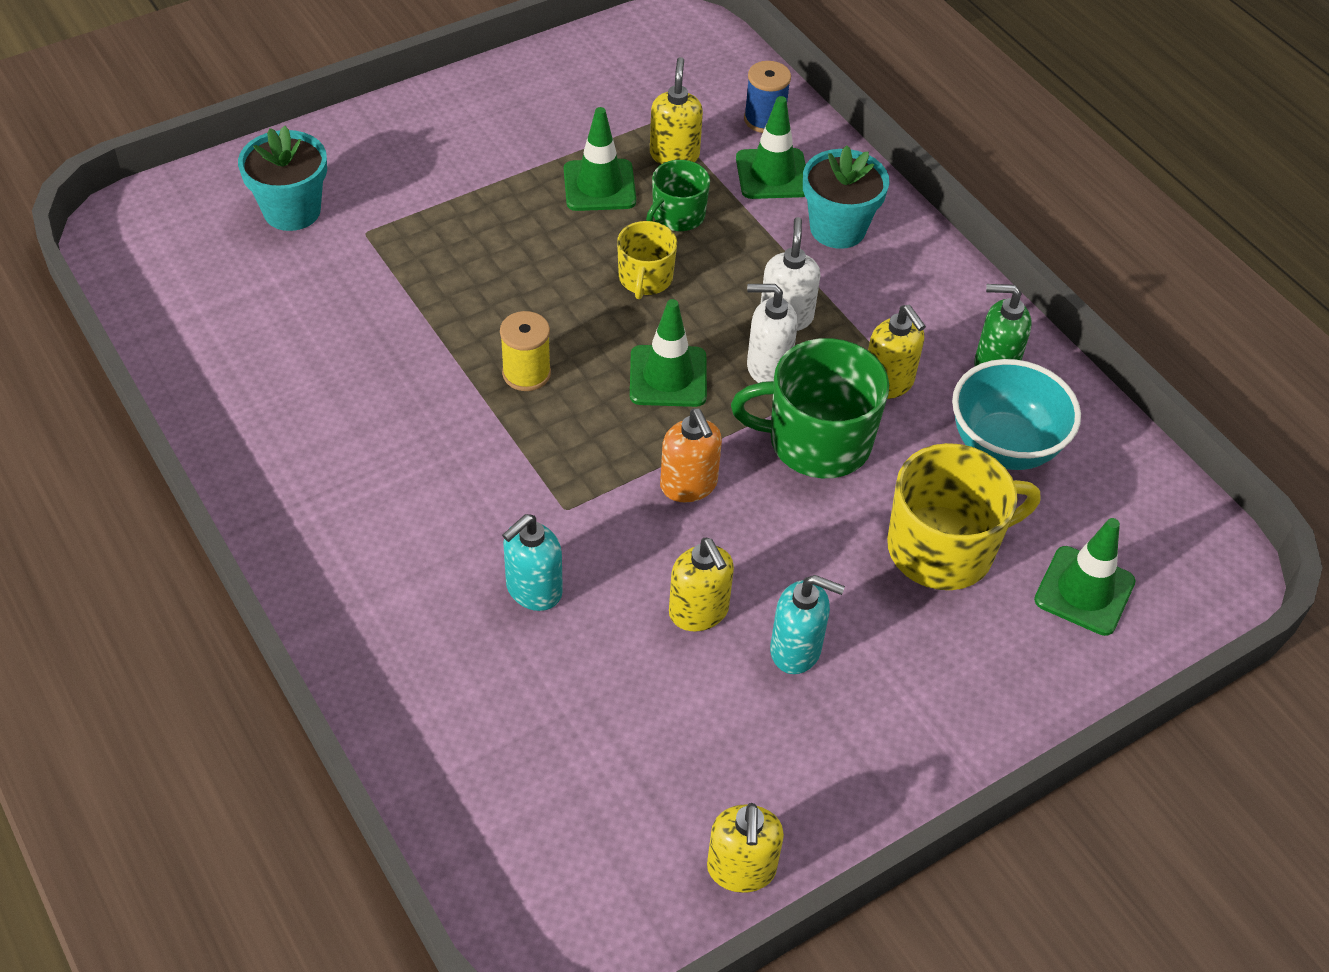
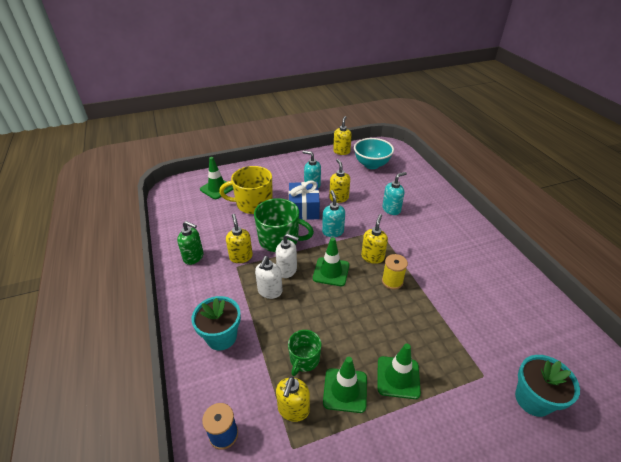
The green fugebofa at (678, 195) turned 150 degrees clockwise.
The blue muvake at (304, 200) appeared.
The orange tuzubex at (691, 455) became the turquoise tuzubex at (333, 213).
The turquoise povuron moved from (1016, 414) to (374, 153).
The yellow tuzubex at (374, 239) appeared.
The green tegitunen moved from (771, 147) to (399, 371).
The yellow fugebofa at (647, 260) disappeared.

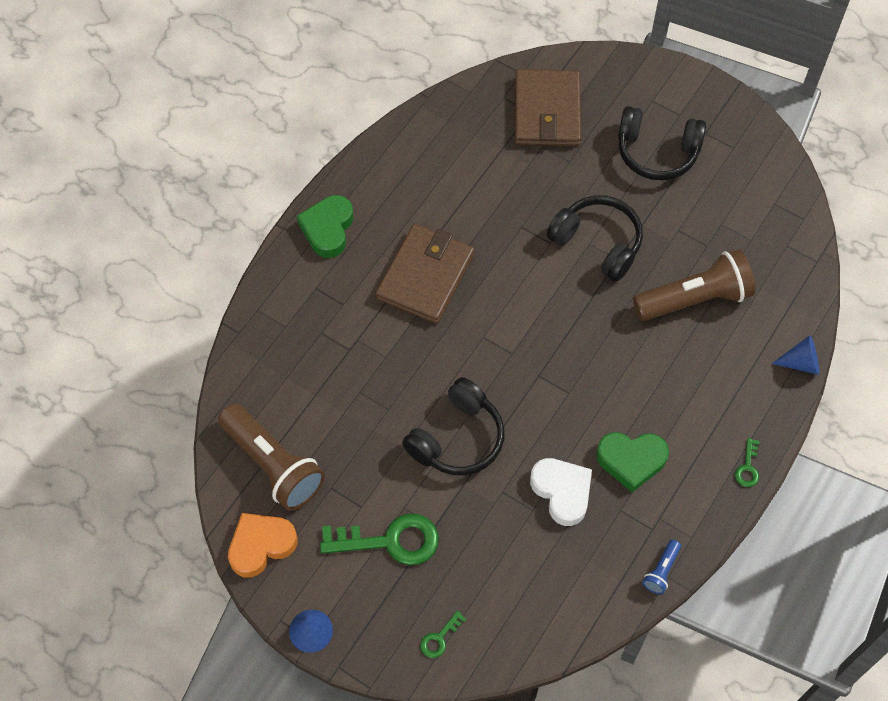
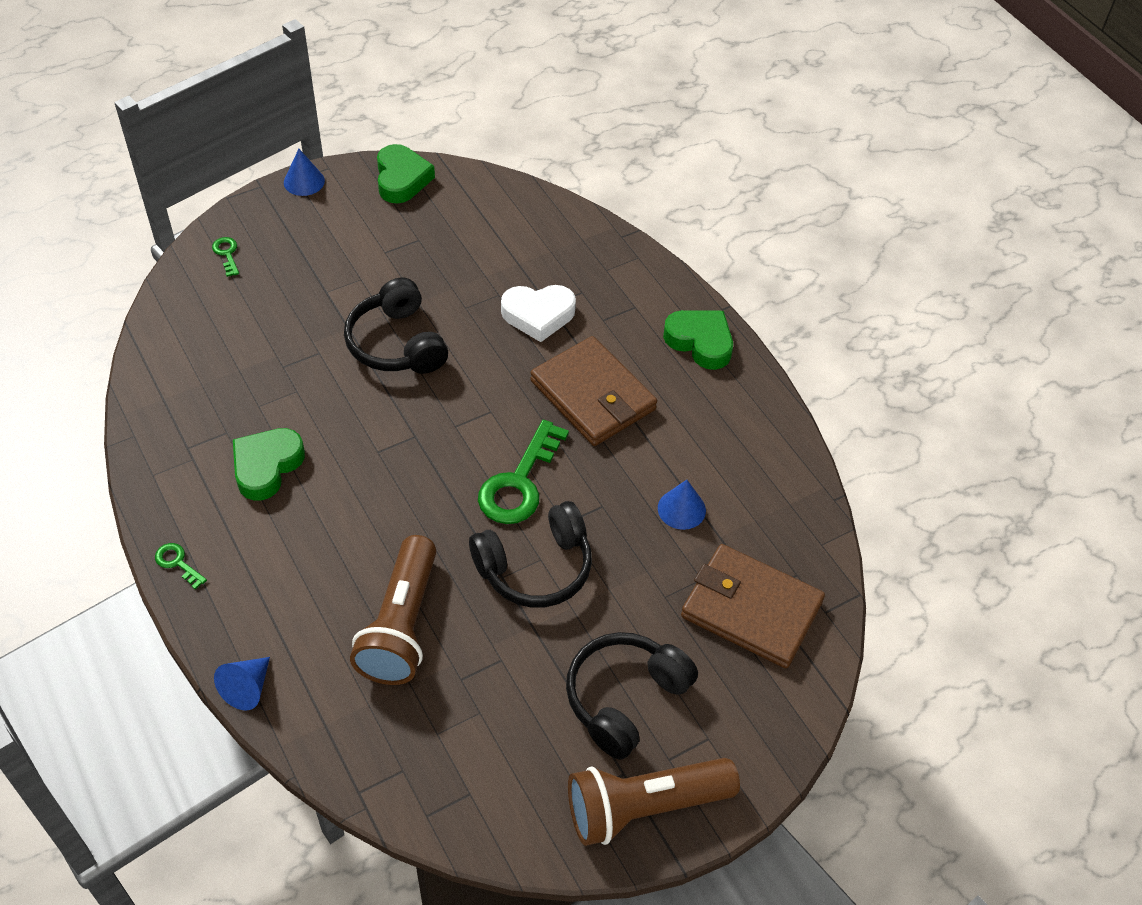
The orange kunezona at (263, 545) became the green kunezona at (406, 173).
The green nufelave moved from (379, 539) to (523, 472).
The white kunezona moved from (561, 492) to (538, 313).
The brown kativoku moved from (271, 457) to (654, 802).
The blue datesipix at (682, 505) appeared.
The blue kativoku at (662, 567) disappeared.

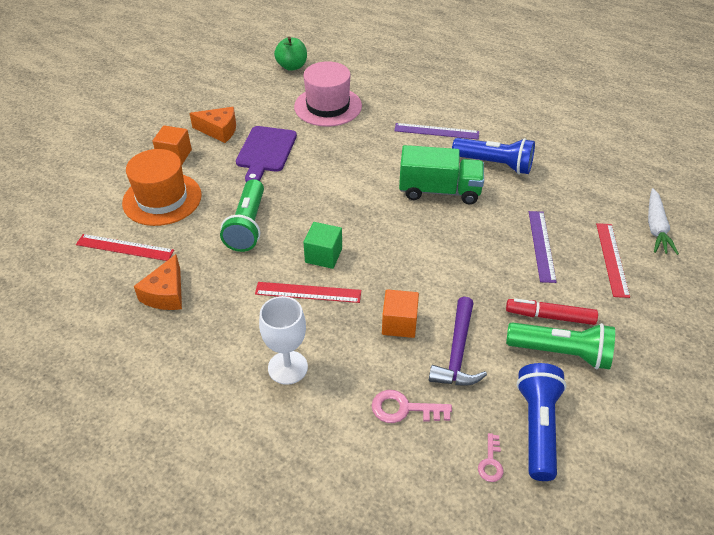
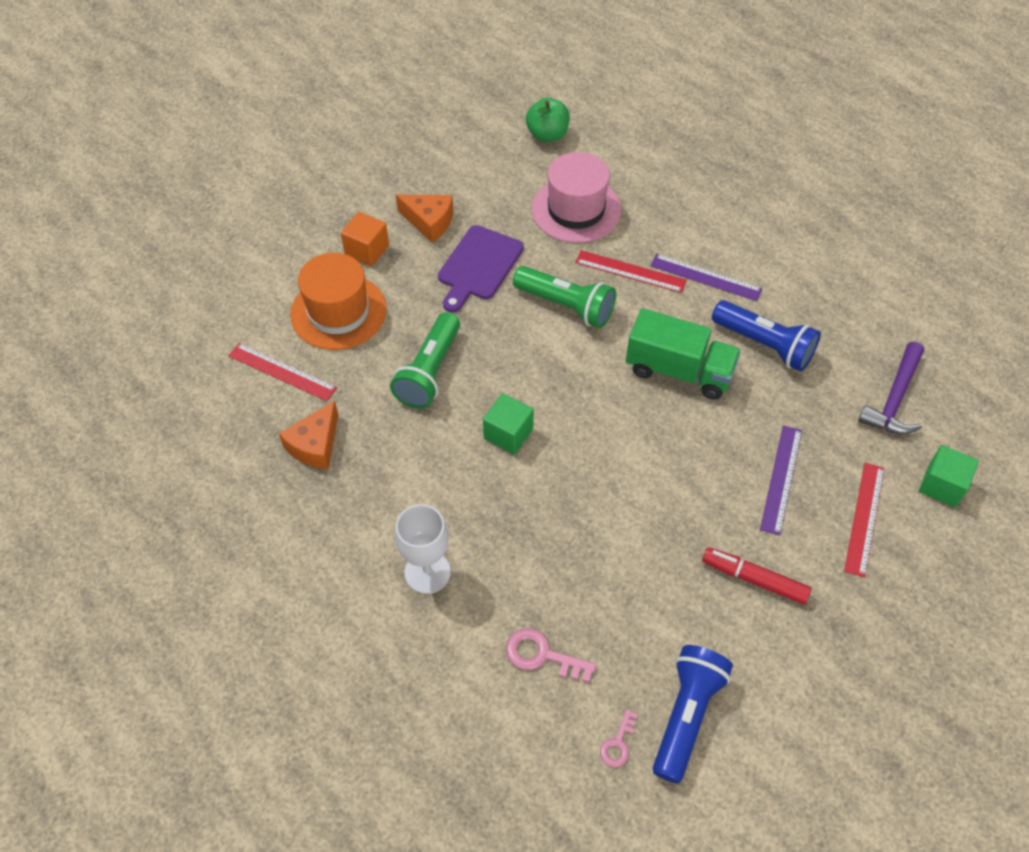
The green kativoku moved from (560, 346) to (564, 297).
The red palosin moved from (308, 292) to (631, 271).
The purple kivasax moved from (458, 341) to (891, 388).
The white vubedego at (663, 221) was replaced by the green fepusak at (949, 476).
The orange fepusak at (400, 313) disappeared.

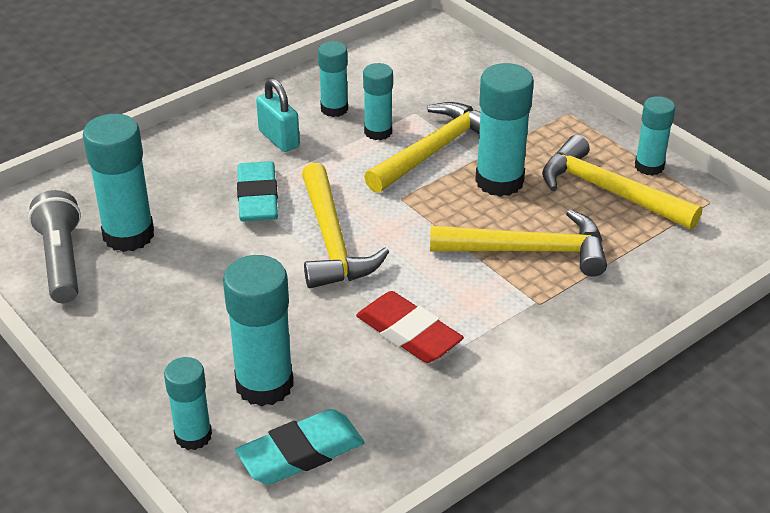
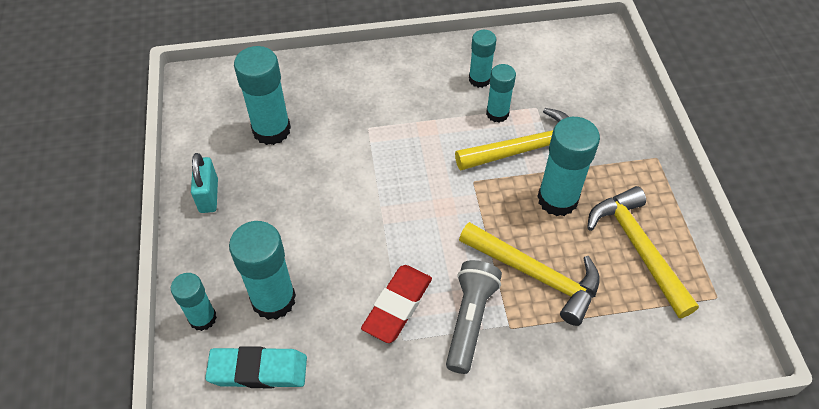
The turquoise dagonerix moved from (278, 115) to (204, 183).
The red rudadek at (410, 327) turned 45 degrees clockwise.
The grey kativoku moved from (54, 246) to (474, 317).
The turquoise rudadek at (257, 191) disappeared.
The yellow kivasax at (345, 225) disappeared.
The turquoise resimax at (655, 136) disappeared.

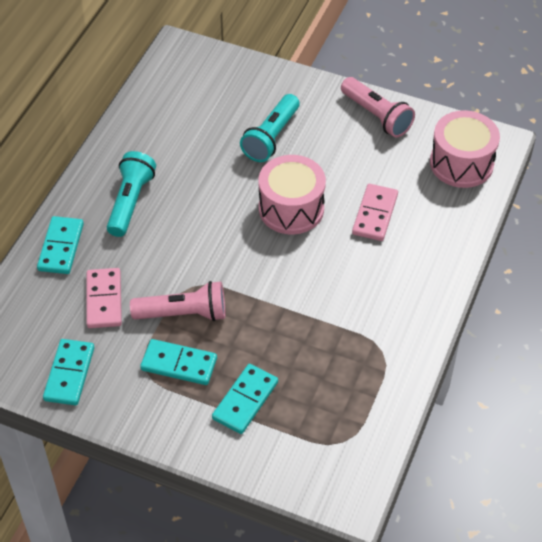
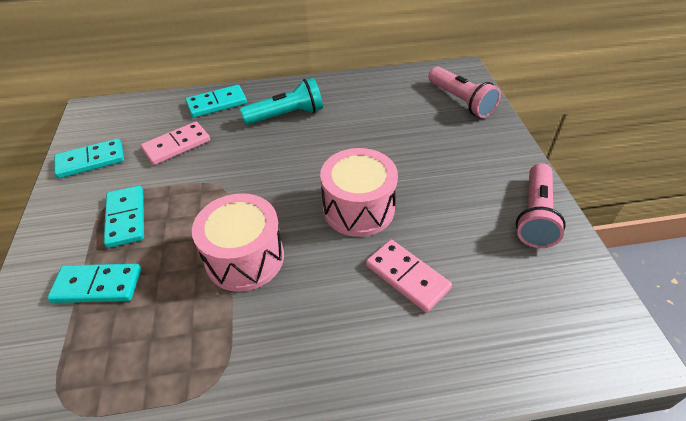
The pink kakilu moved from (465, 149) to (238, 242).
The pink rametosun at (375, 212) turned 60 degrees clockwise.
The pink kativoku moved from (177, 301) to (464, 92).
The turquoise kativoku at (270, 128) disappeared.

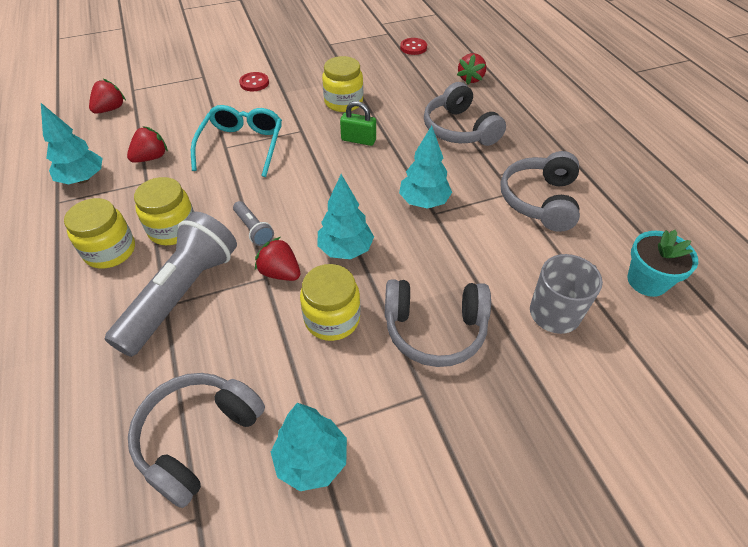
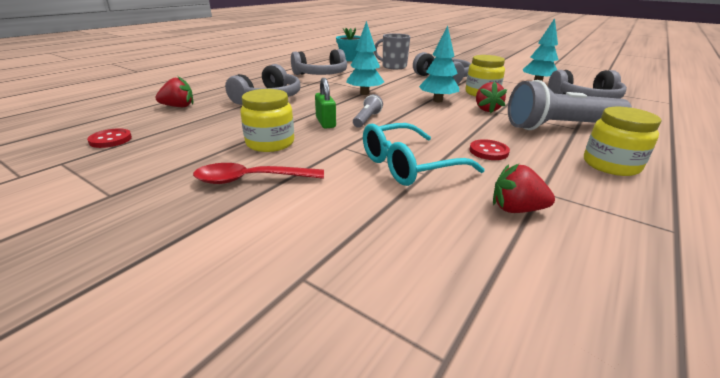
The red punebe at (258, 173) appeared.
The grey kativoku moved from (253, 223) to (368, 111).
The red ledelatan moved from (254, 81) to (489, 149).
The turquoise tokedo at (71, 143) disappeared.
The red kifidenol at (107, 96) disappeared.
The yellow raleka at (164, 211) disappeared.

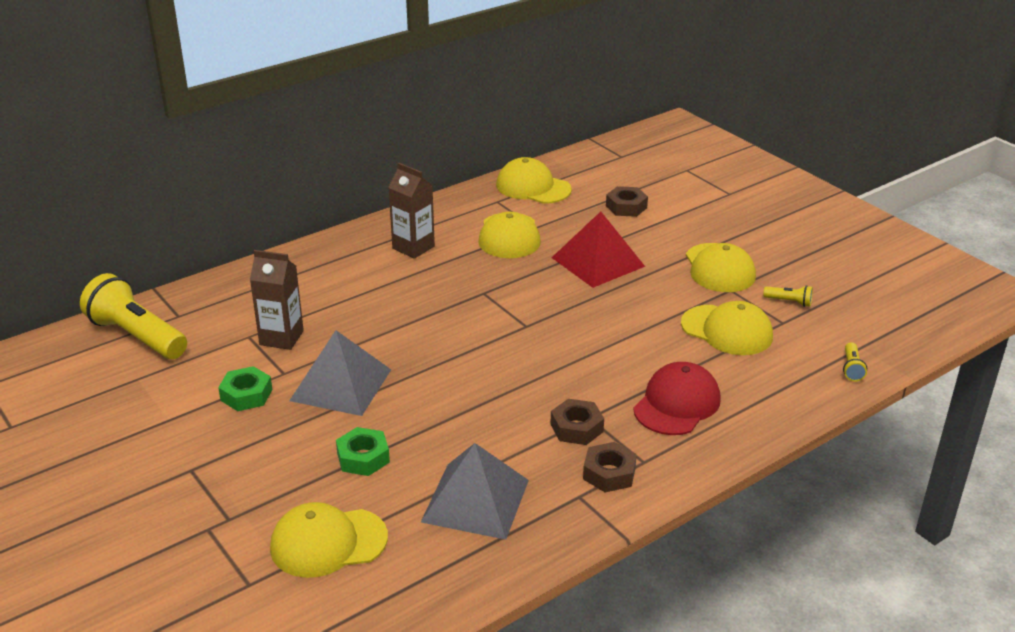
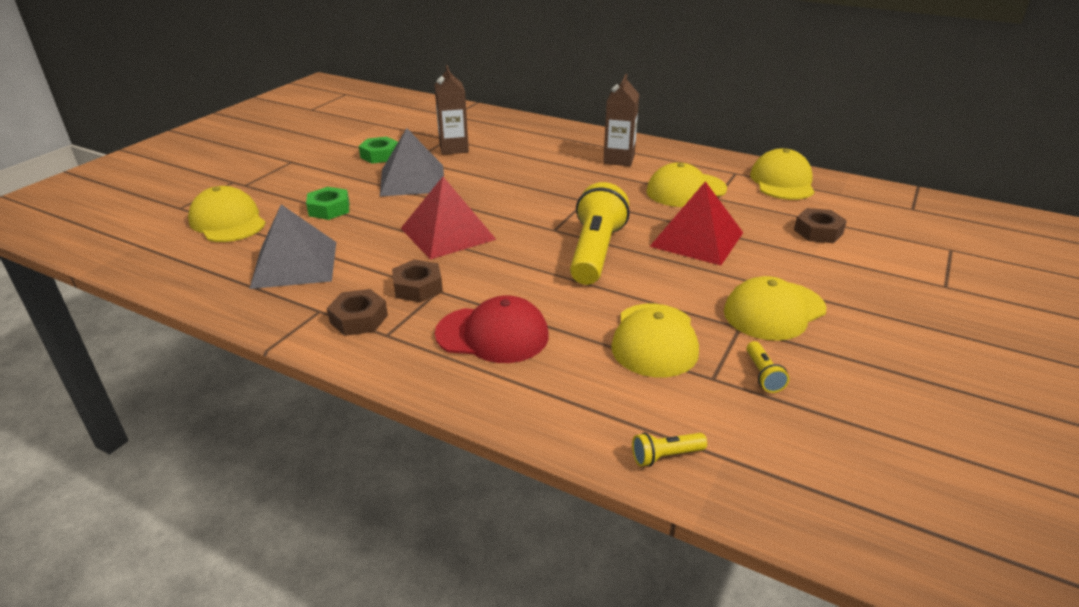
The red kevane at (449, 218) appeared.
The yellow kativoku moved from (133, 316) to (600, 233).

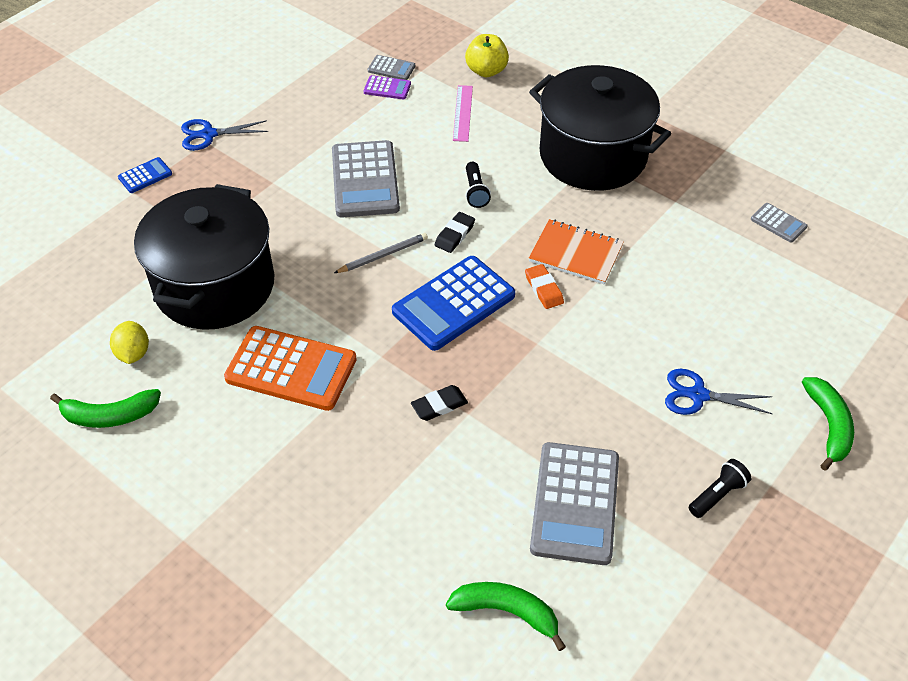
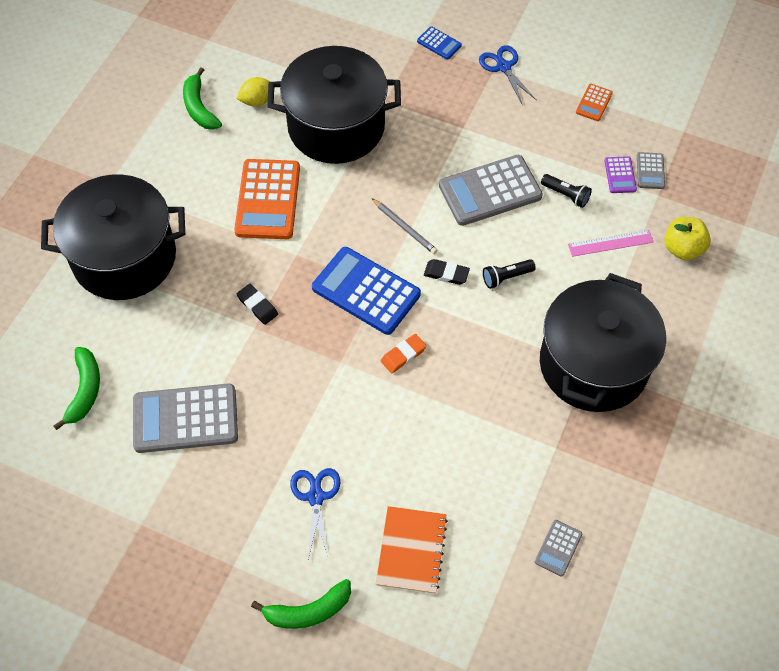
The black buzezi at (113, 237) appeared.
The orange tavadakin moved from (576, 252) to (412, 550).
The black kativoku moved from (720, 488) to (566, 191).
The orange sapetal at (594, 102) appeared.

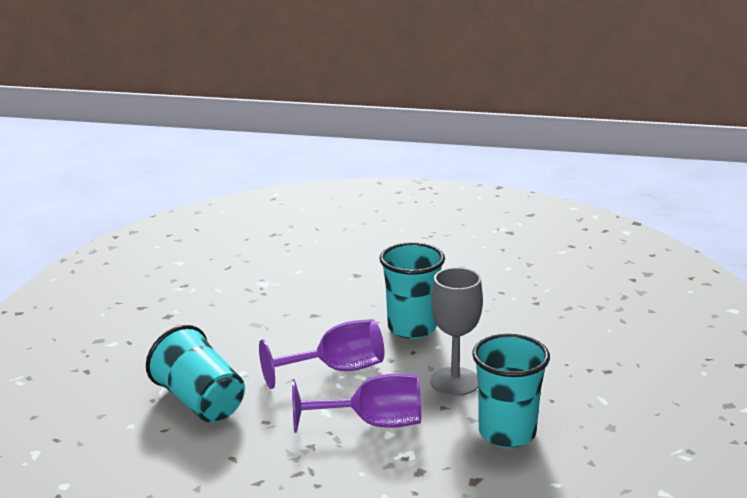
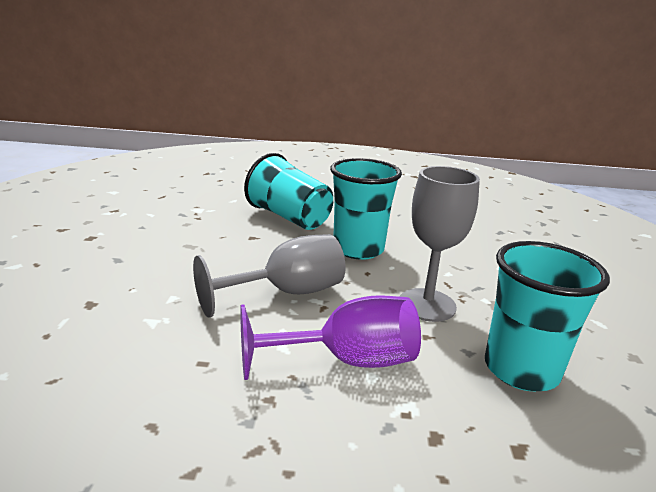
The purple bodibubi at (321, 354) became the grey bodibubi at (269, 276).
The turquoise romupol moved from (195, 373) to (288, 191).

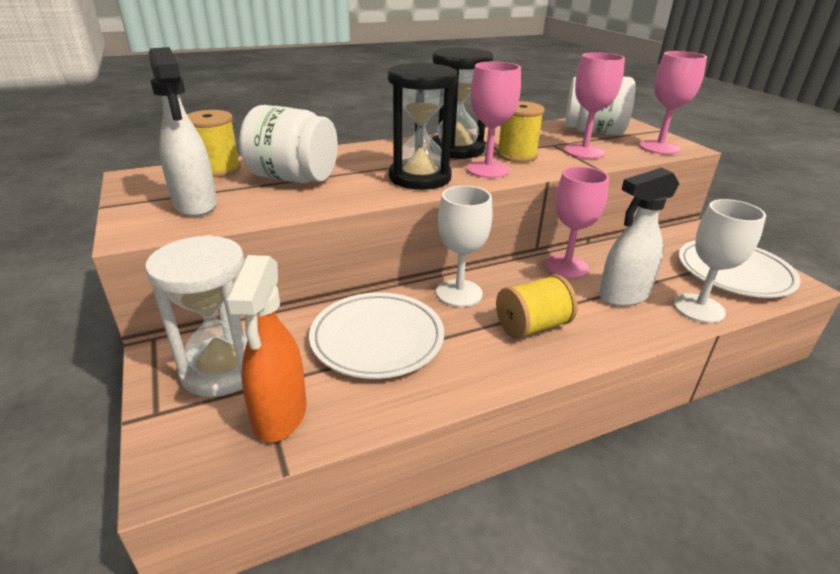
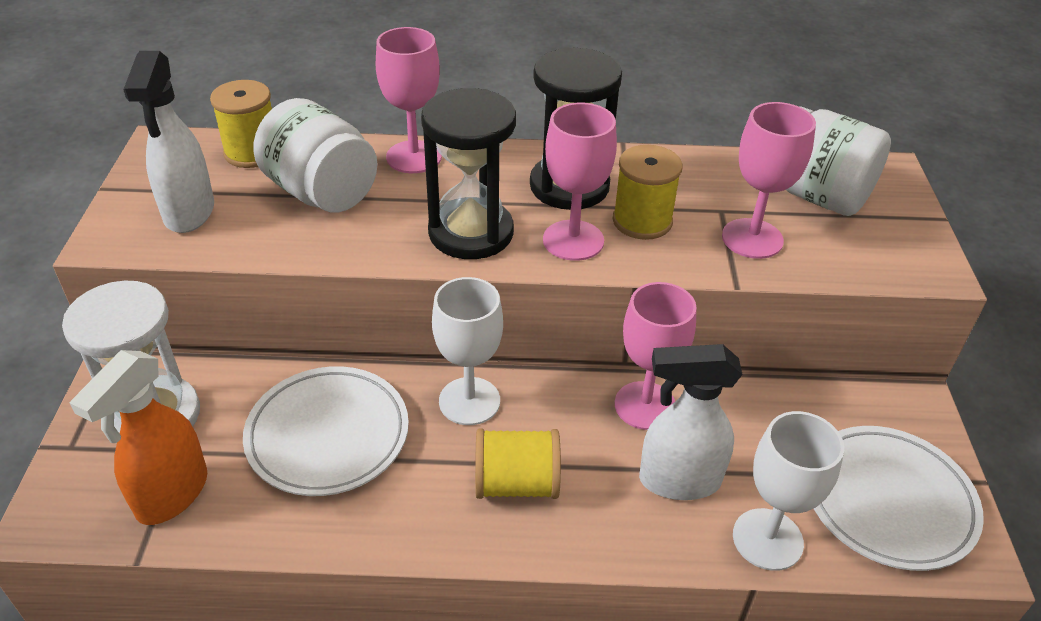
The pink bodibubi moved from (673, 102) to (409, 100).

